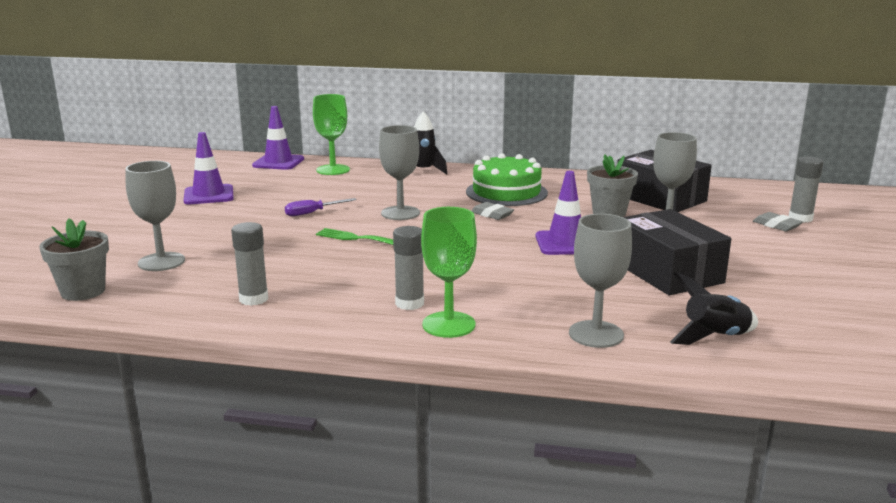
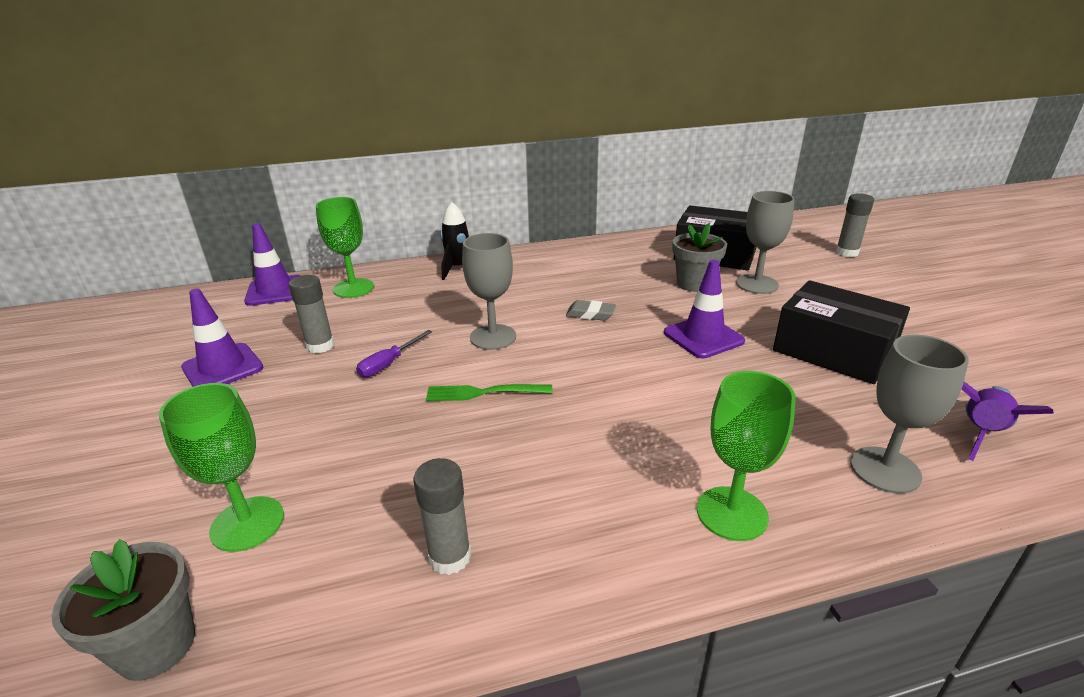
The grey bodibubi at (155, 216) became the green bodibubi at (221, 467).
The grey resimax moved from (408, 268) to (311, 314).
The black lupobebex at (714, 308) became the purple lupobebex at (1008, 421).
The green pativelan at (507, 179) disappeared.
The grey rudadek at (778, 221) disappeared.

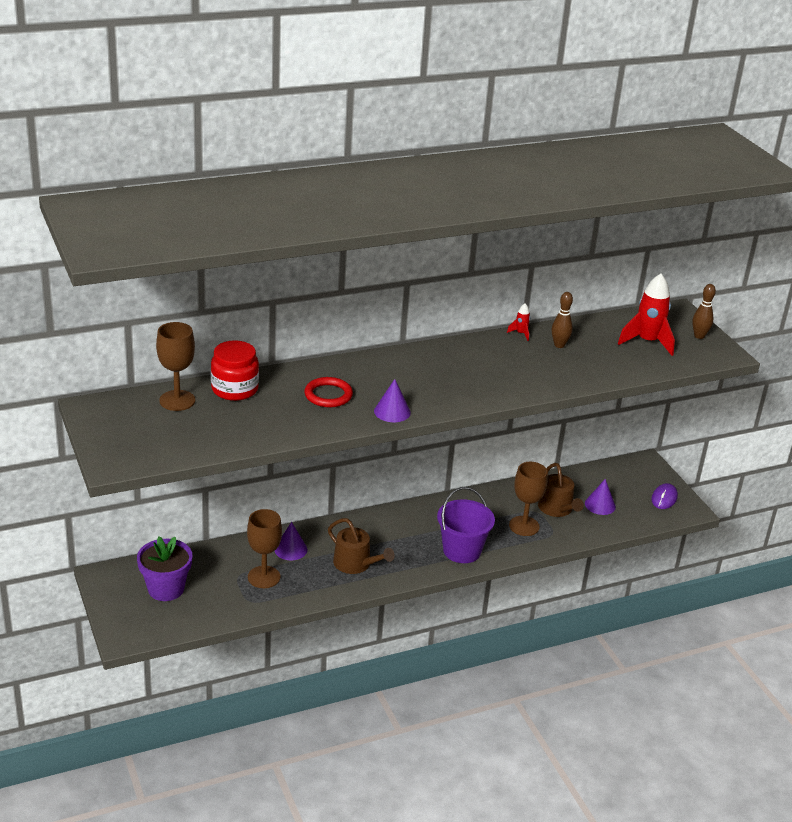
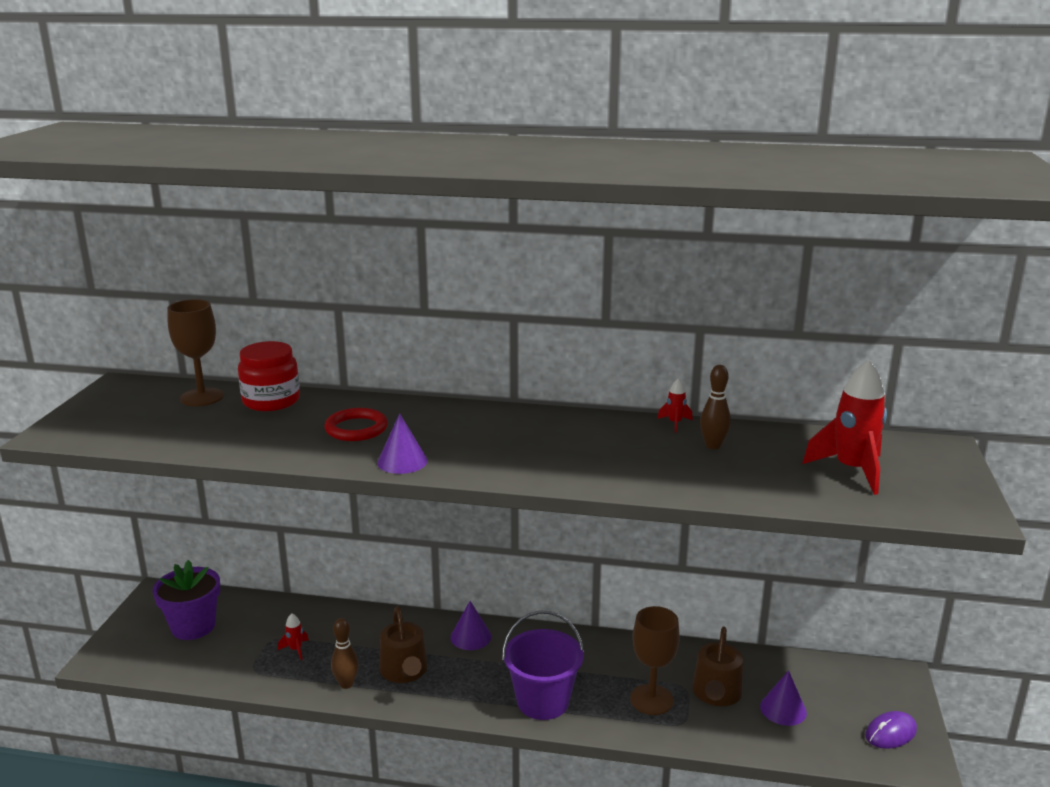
The brown bodibubi at (264, 548) was replaced by the red lupobebex at (293, 636).
The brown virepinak moved from (704, 311) to (345, 653).
The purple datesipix moved from (291, 541) to (471, 625).

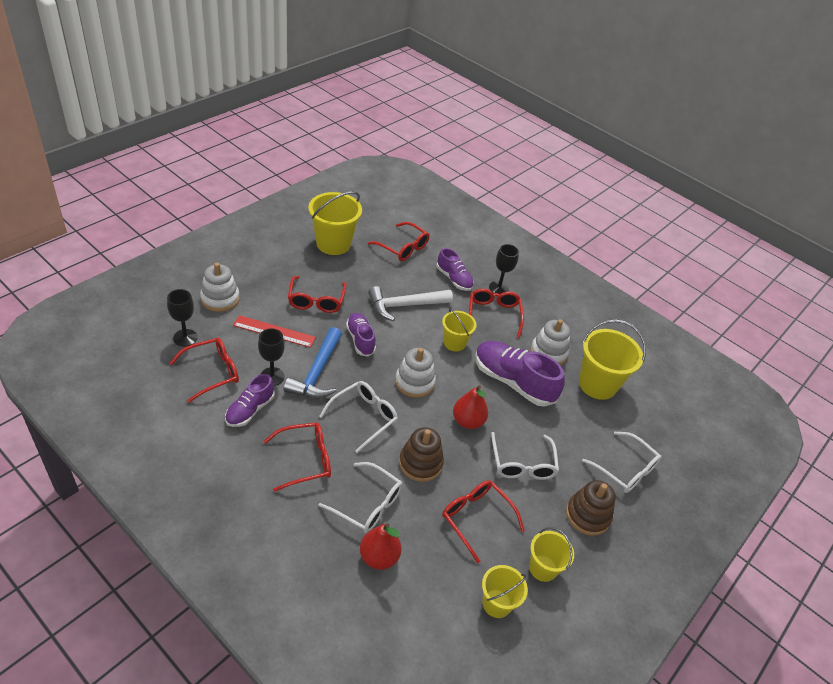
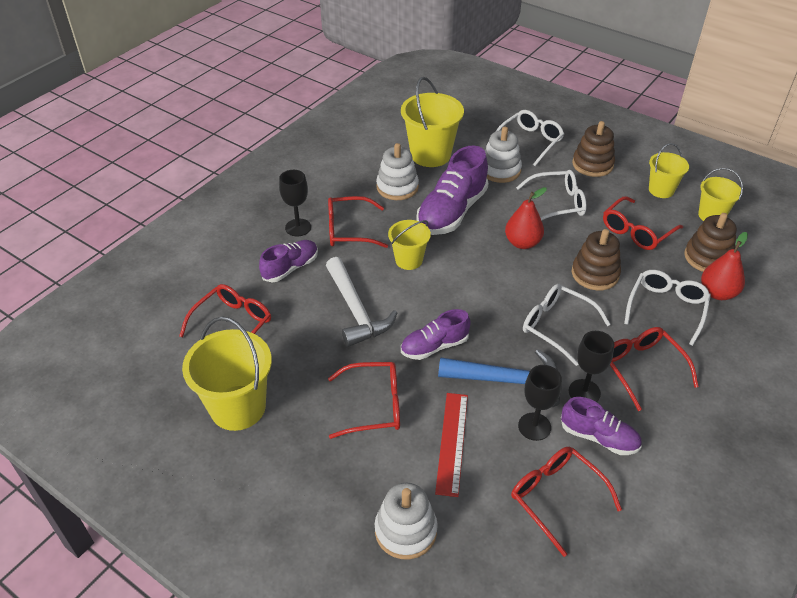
The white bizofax moved from (415, 373) to (503, 155).
The black bodibubi moved from (182, 318) to (591, 366).
The brown bizofax at (710, 242) appeared.

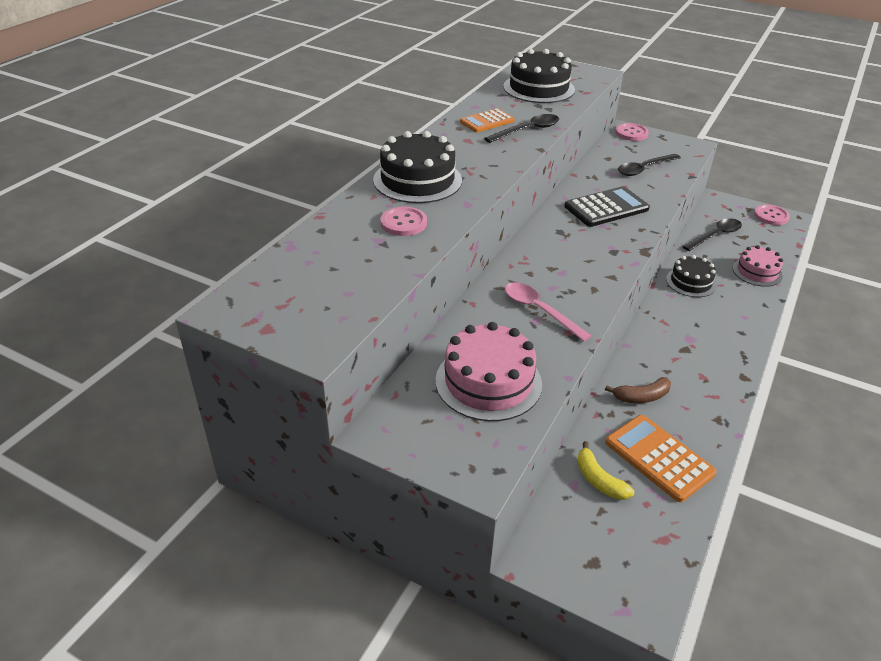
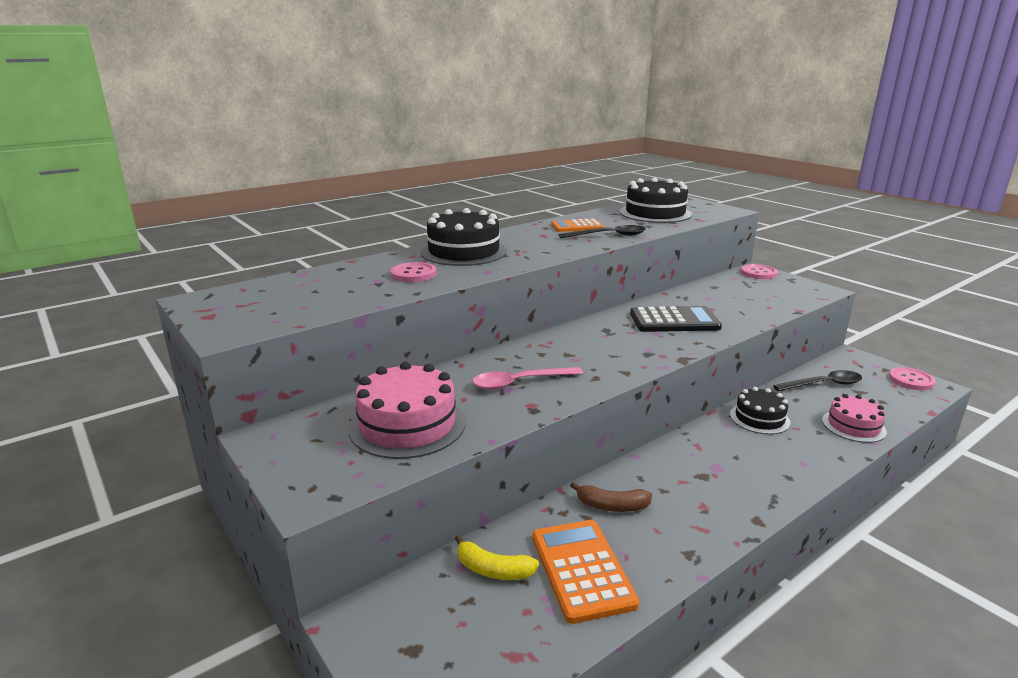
The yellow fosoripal at (605, 470) turned 60 degrees counterclockwise.
The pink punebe at (548, 312) turned 90 degrees counterclockwise.
The black punebe at (649, 165) disappeared.

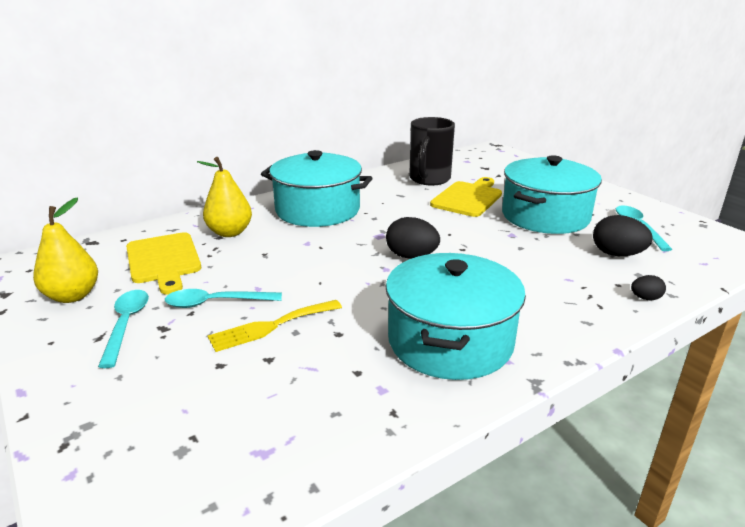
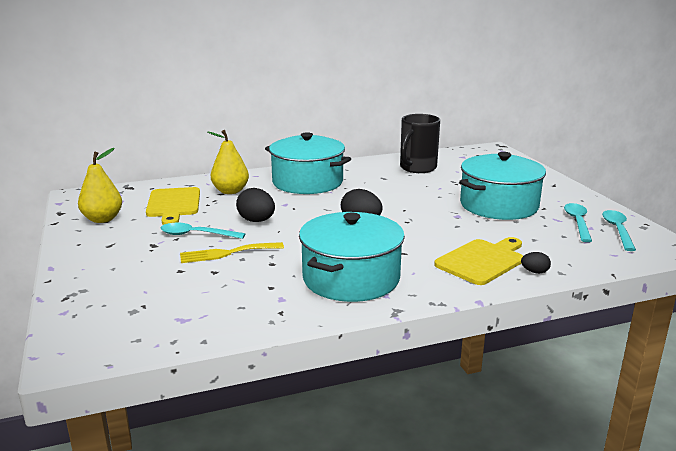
The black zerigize moved from (623, 235) to (255, 205).
The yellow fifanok moved from (466, 197) to (478, 261).
The turquoise punebe moved from (123, 329) to (619, 230).

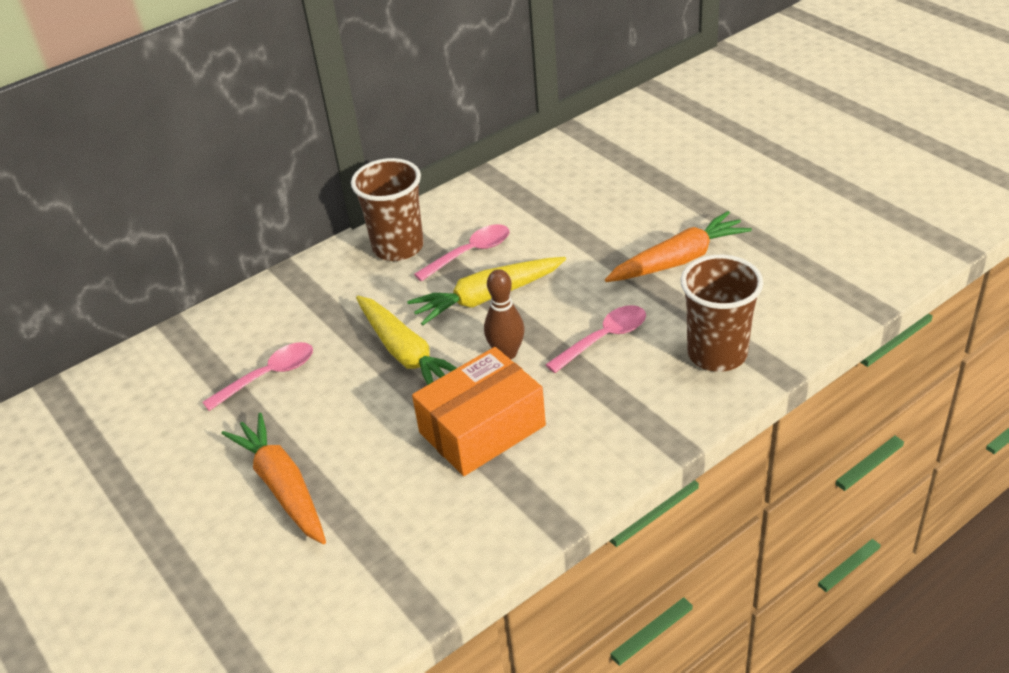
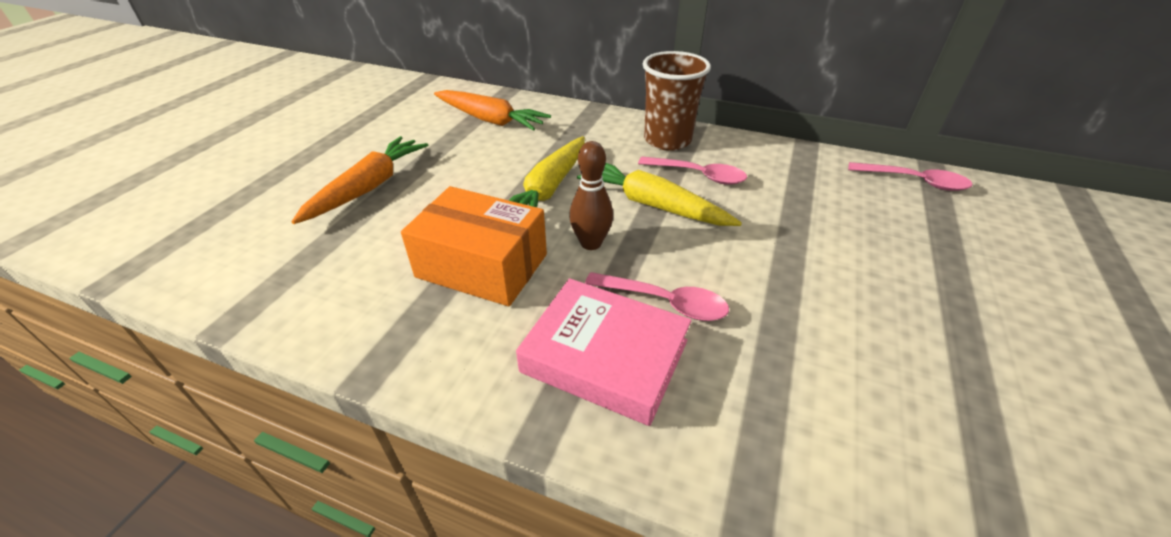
The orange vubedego moved from (678, 246) to (492, 110).
The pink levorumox at (604, 352) appeared.
The pink punebe moved from (257, 376) to (910, 176).
The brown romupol at (721, 313) disappeared.

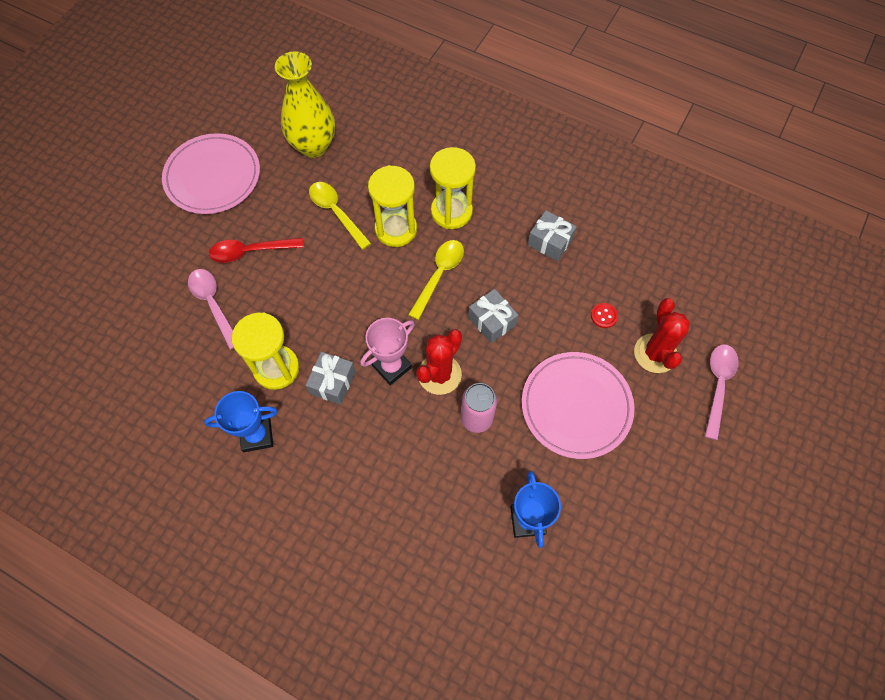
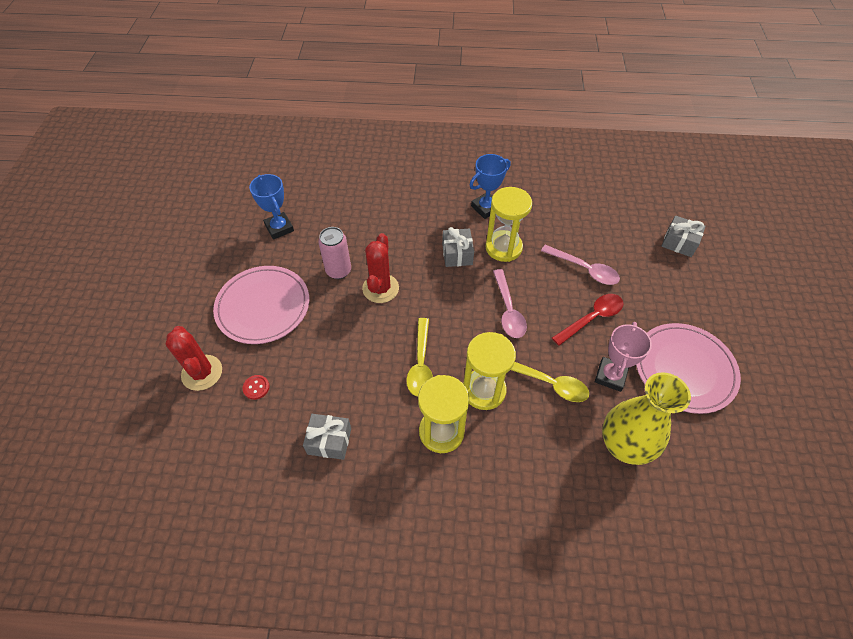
The pink punebe moved from (722, 392) to (510, 303).
The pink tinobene moved from (387, 351) to (623, 357).
The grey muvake moved from (493, 316) to (683, 236).

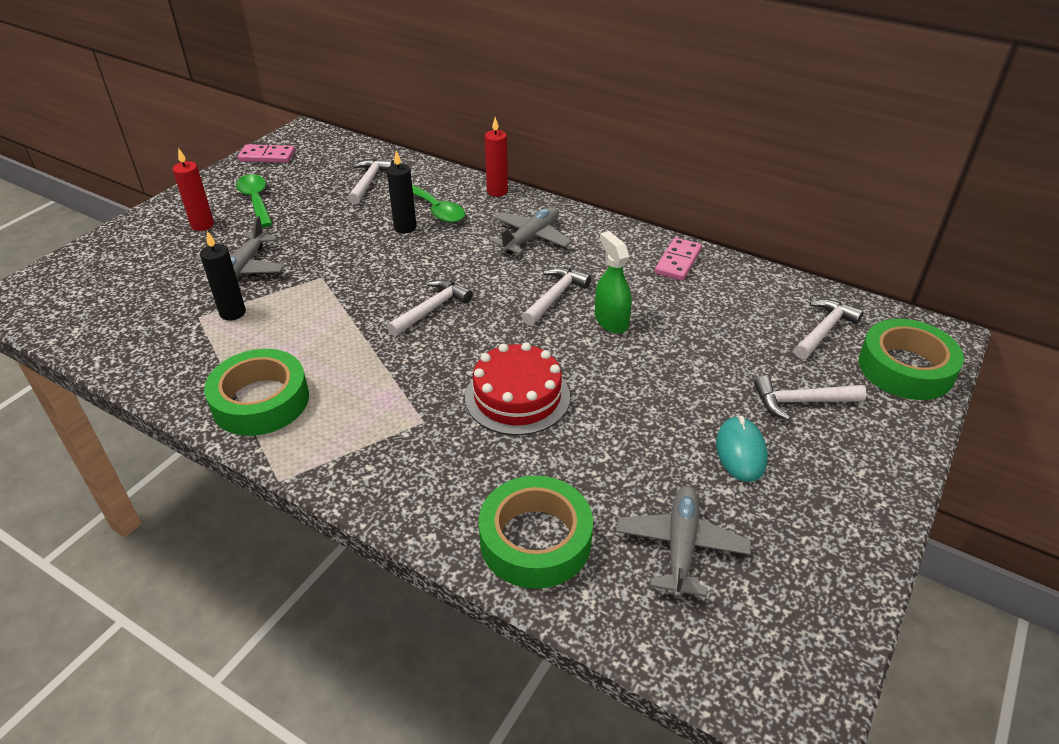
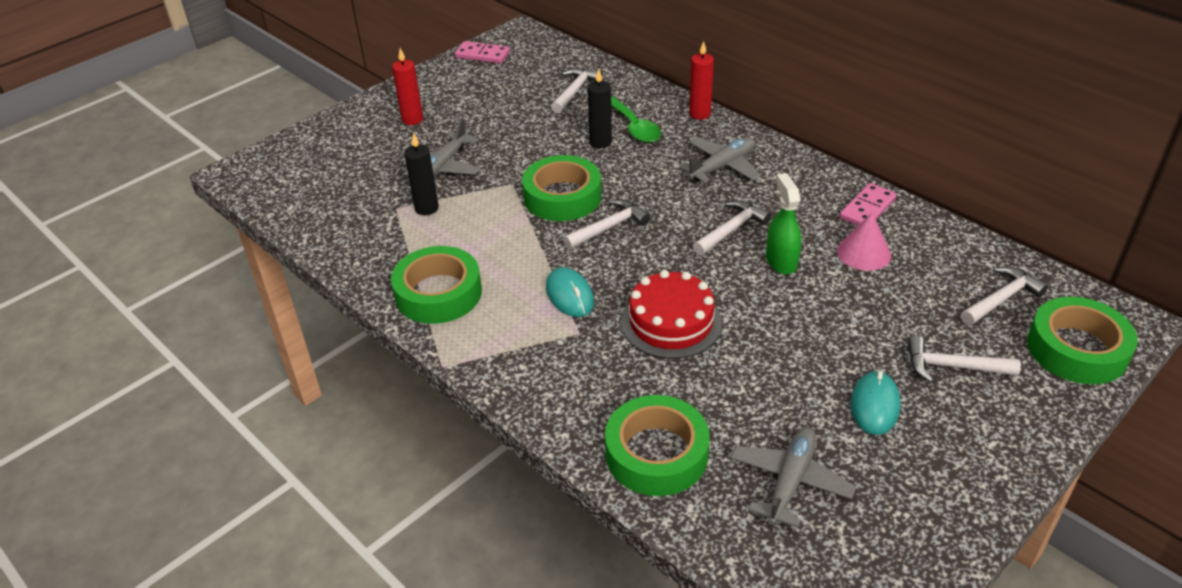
The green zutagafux at (562, 188) appeared.
The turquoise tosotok at (570, 292) appeared.
The pink datesipix at (864, 242) appeared.
The green punebe at (254, 201) disappeared.

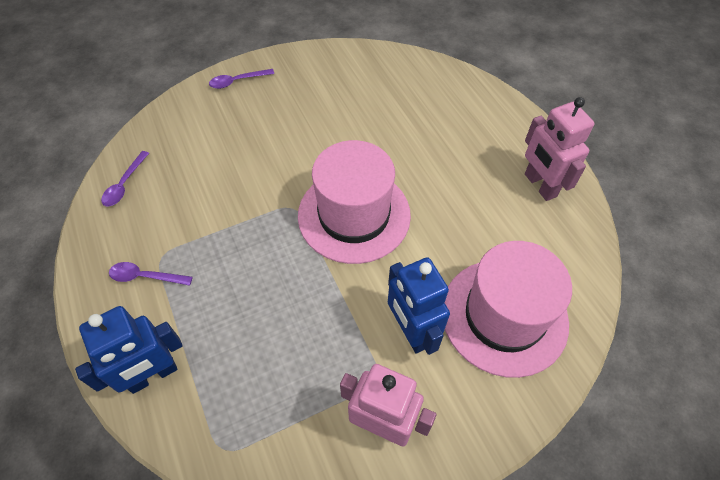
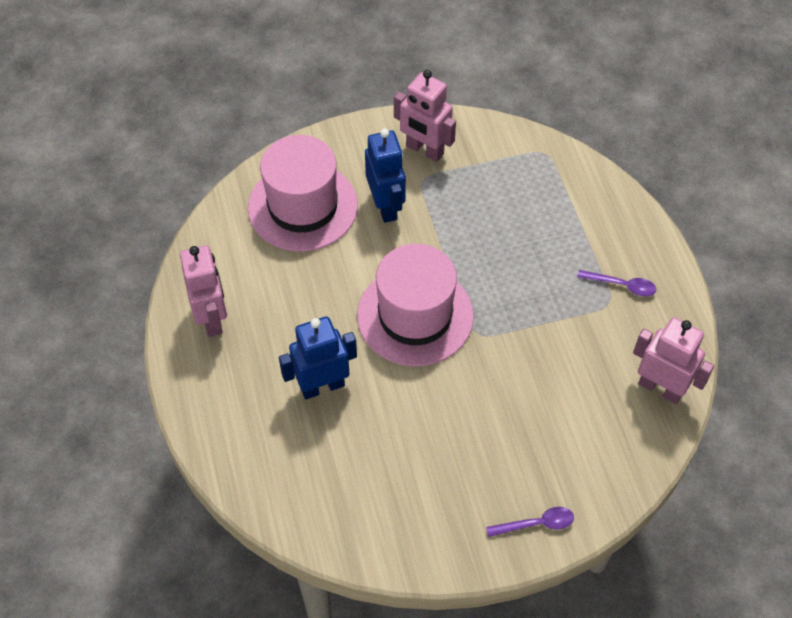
The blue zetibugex moved from (129, 350) to (318, 358).
The purple punebe at (125, 179) was replaced by the pink zetibugex at (673, 360).

